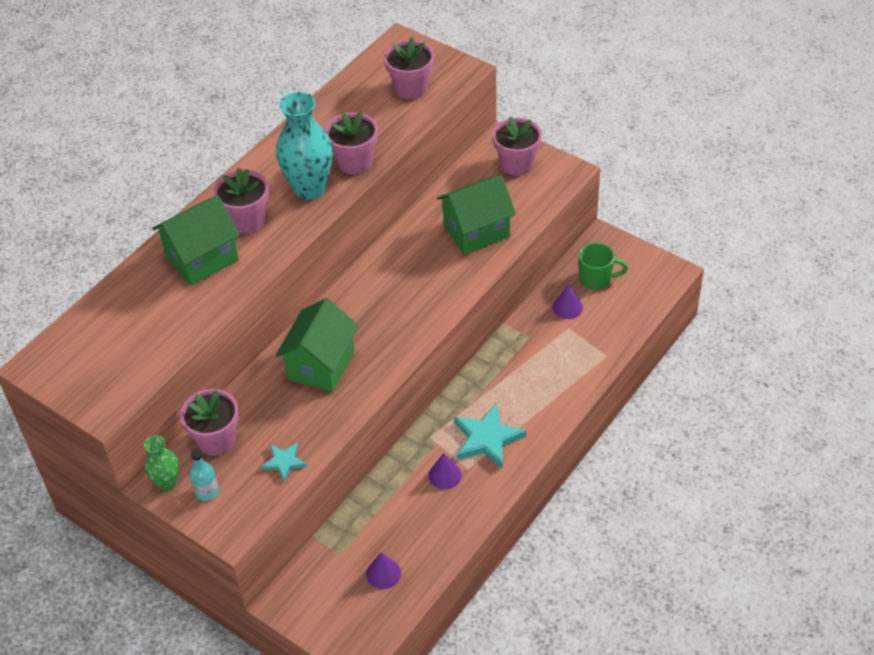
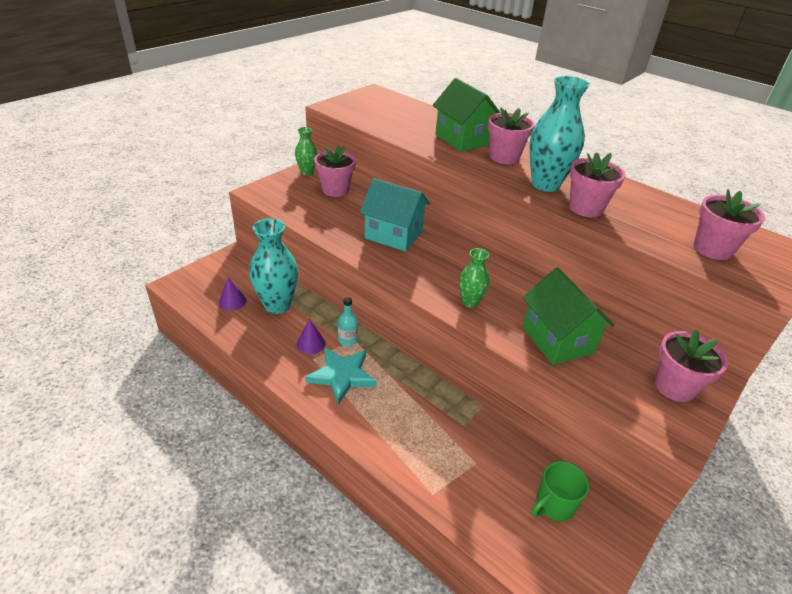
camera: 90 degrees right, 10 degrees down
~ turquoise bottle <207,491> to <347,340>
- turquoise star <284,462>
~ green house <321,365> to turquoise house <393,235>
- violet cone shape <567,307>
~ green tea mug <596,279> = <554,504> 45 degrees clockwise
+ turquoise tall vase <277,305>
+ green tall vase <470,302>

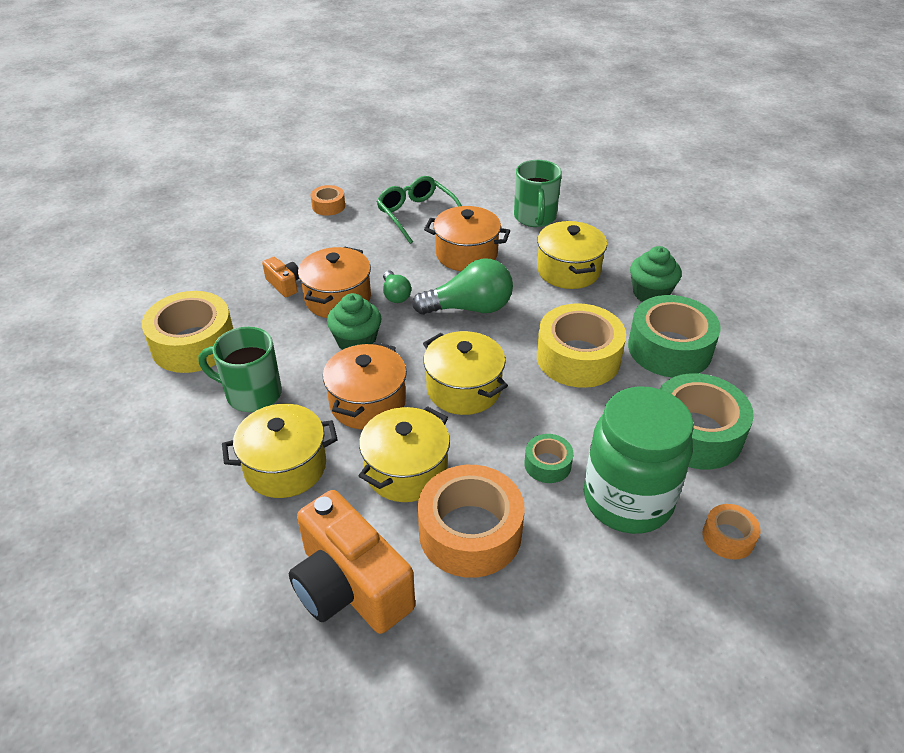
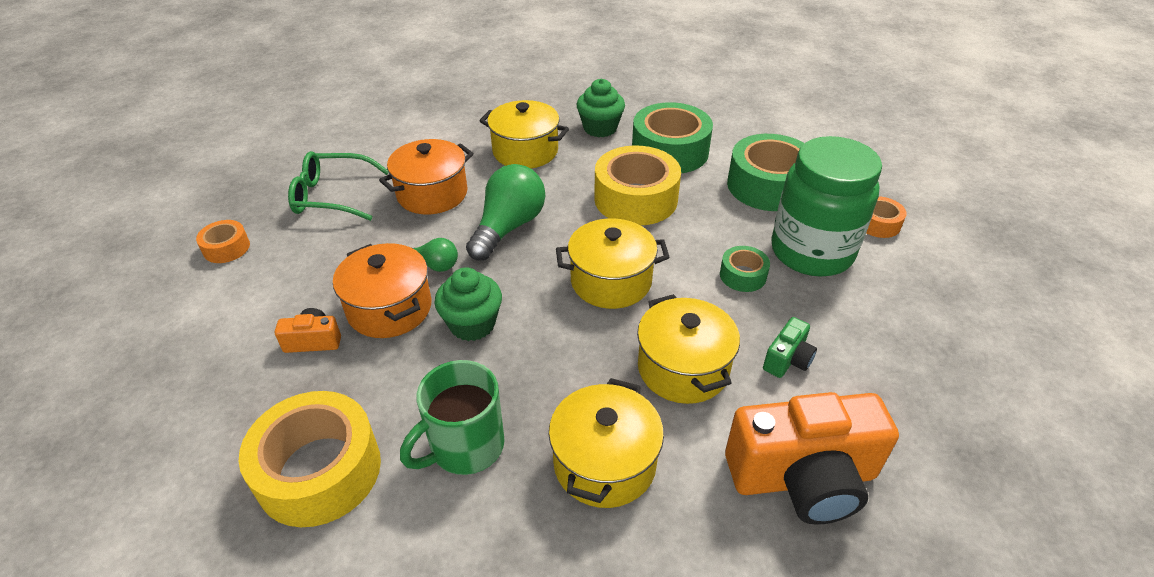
camera: 55 degrees left, 0 degrees up
- orange pot <367,403>
~ orange tape <470,532> to green photo camera <787,359>
- green tea mug <535,218>

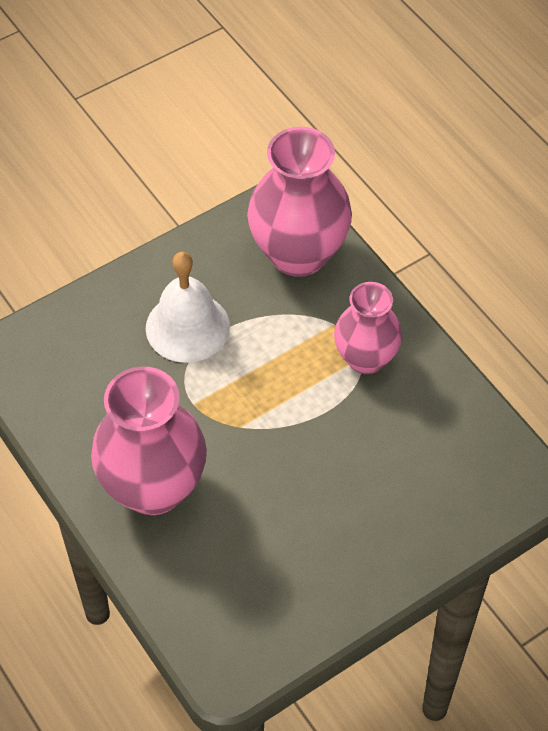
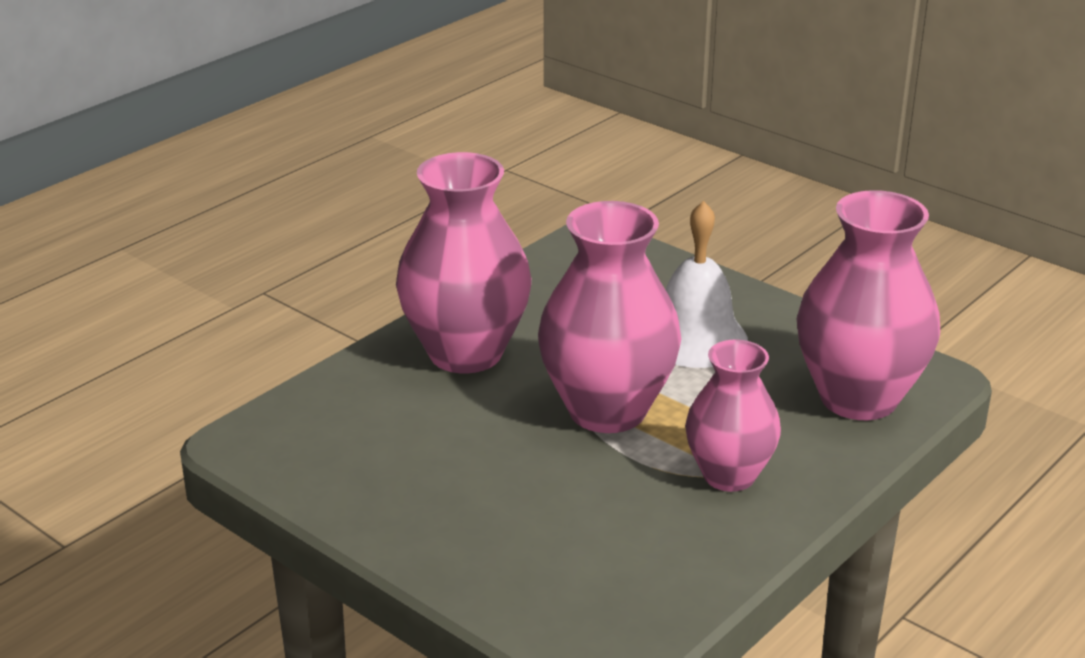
camera: 75 degrees right, 25 degrees down
+ rose-pink tall vase <607,410>

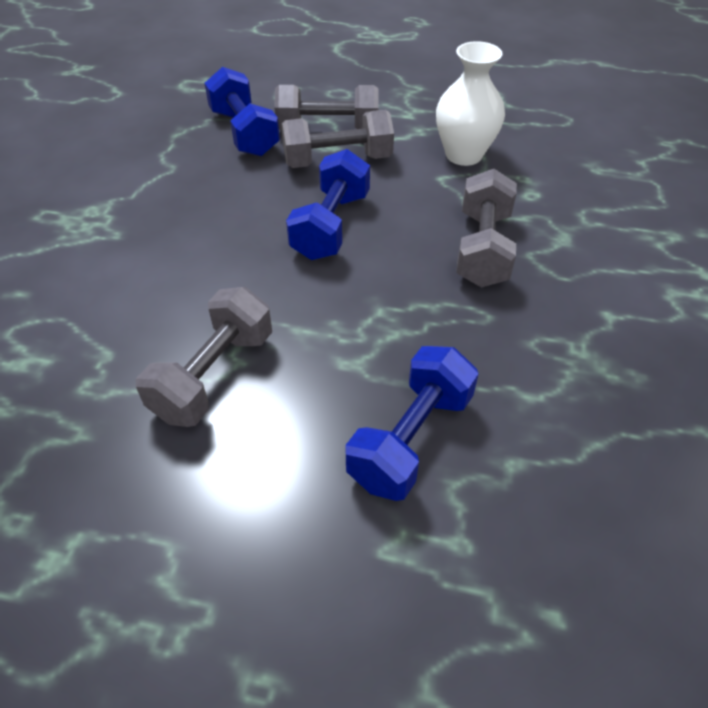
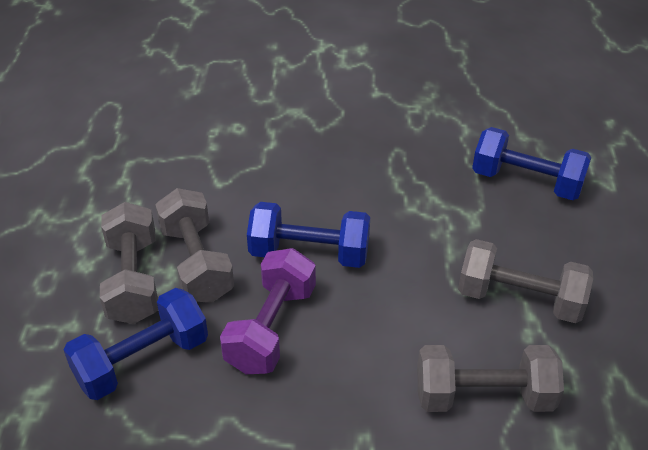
camera: 100 degrees left, 5 degrees down
- snow-white tall vase <463,155>
~ gray free weight <483,249> to <483,396>
+ violet free weight <271,328>

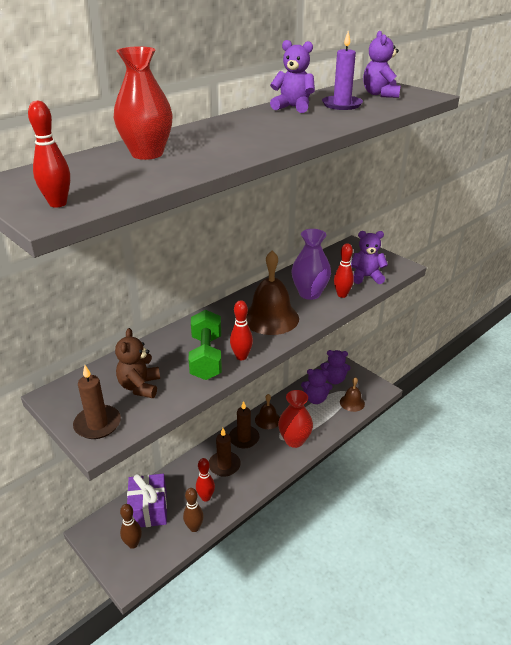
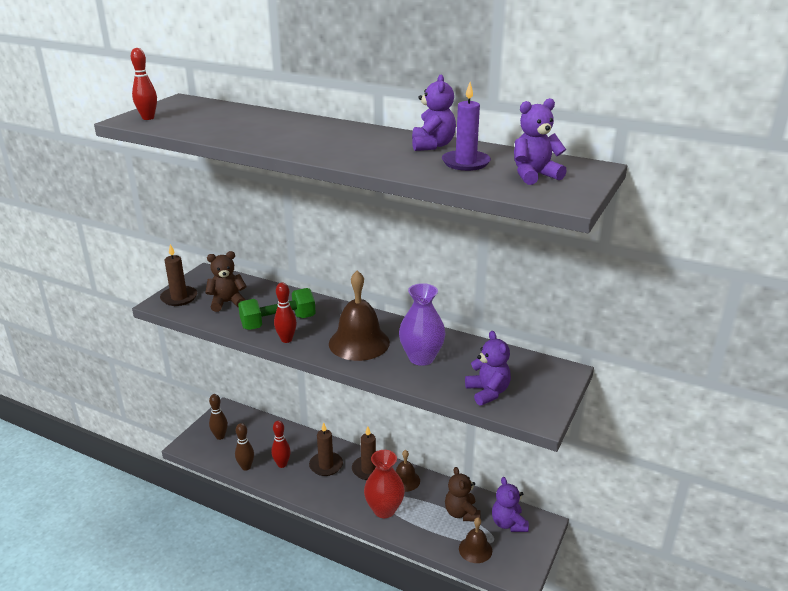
camera: 70 degrees right, 5 degrees down
- red tall vase <147,154>
- violet gift <148,509>
~ violet stuffed bear <315,399> to dark brown stuffed bear <461,513>
- red bowling pin <342,295>

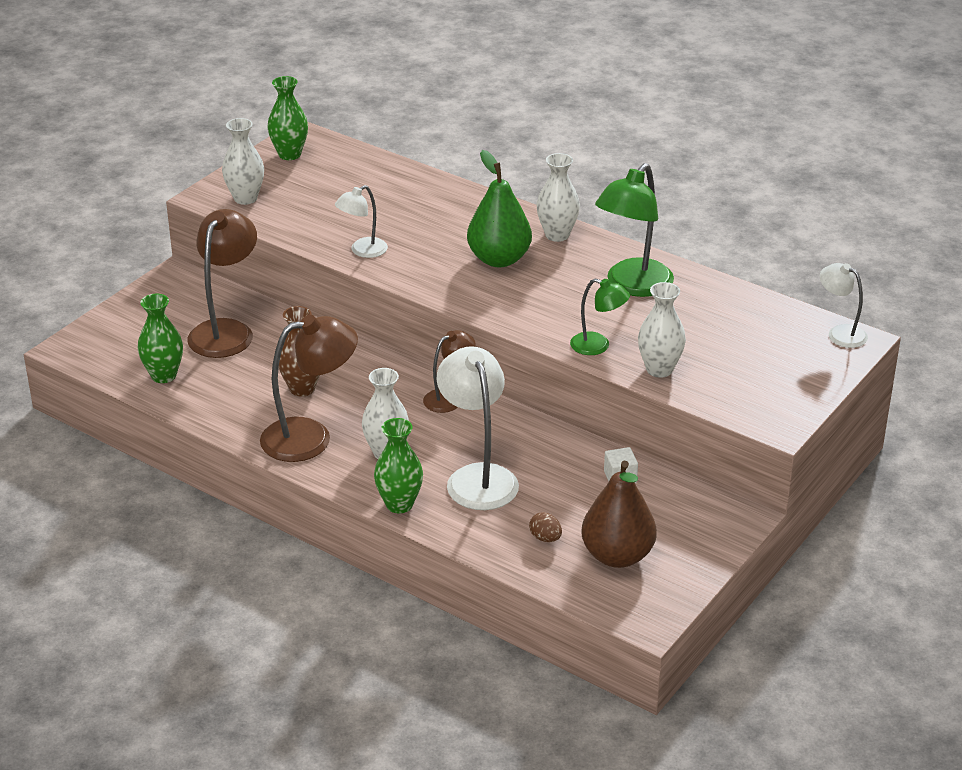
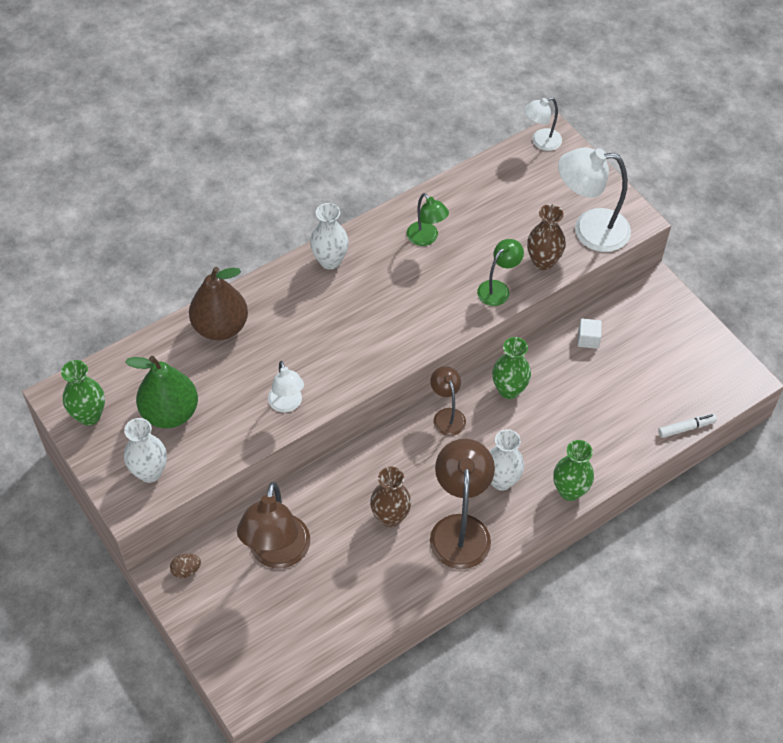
camera: 70 degrees left, 20 degrees up
~ green tall vase <164,375> to <509,390>
~ dark brown reading lamp <226,331> = <277,554> 120 degrees counterclockwise
~ snow-white reading lamp <477,477> to <589,230>
~ green toy pear <499,259> to <170,413>
~ dark brown toy egg <545,538> to <186,570>
~ dark brown toy pear <617,556> to <220,327>
~ green reading lamp <632,286> = <426,238> x0.56
~ snow-white tall vase <659,369> to dark brown tall vase <543,262>
+ snow-white marker <686,428>

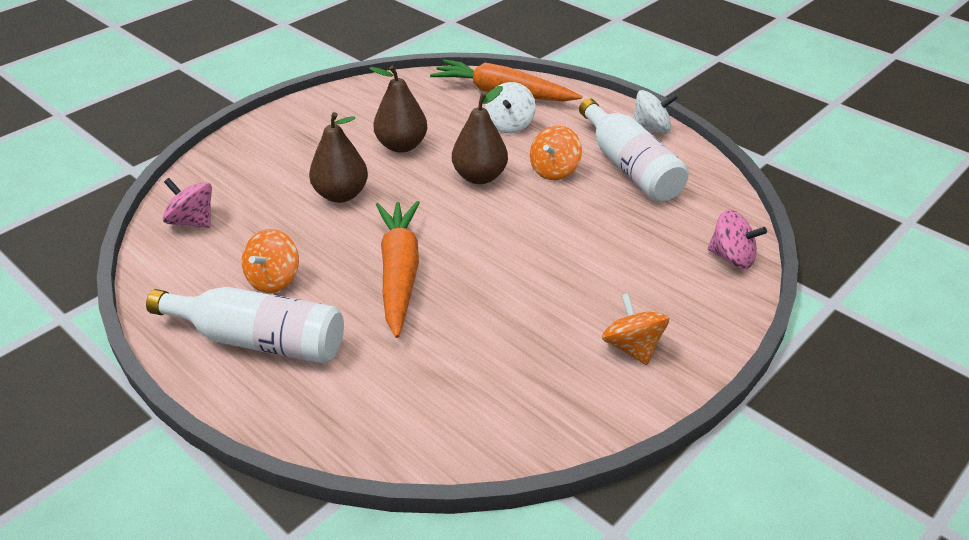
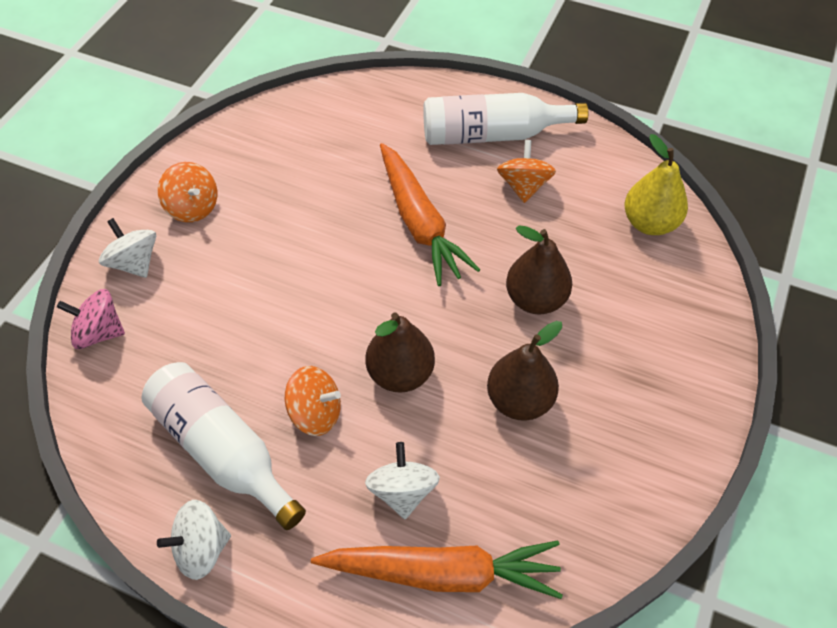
camera: 160 degrees right, 15 degrees up
~ rose-pink spinning top <192,221> to golden toy pear <649,223>
~ orange spinning top <554,170> = <315,413> 90 degrees clockwise
+ snow-white spinning top <134,263>

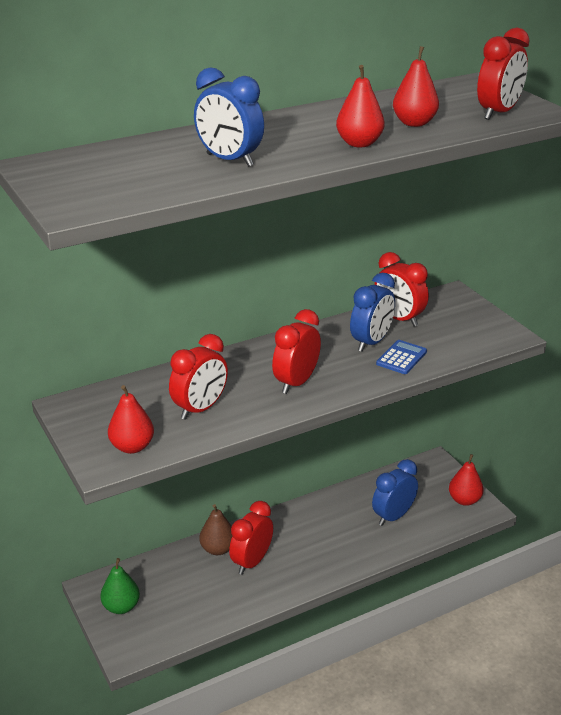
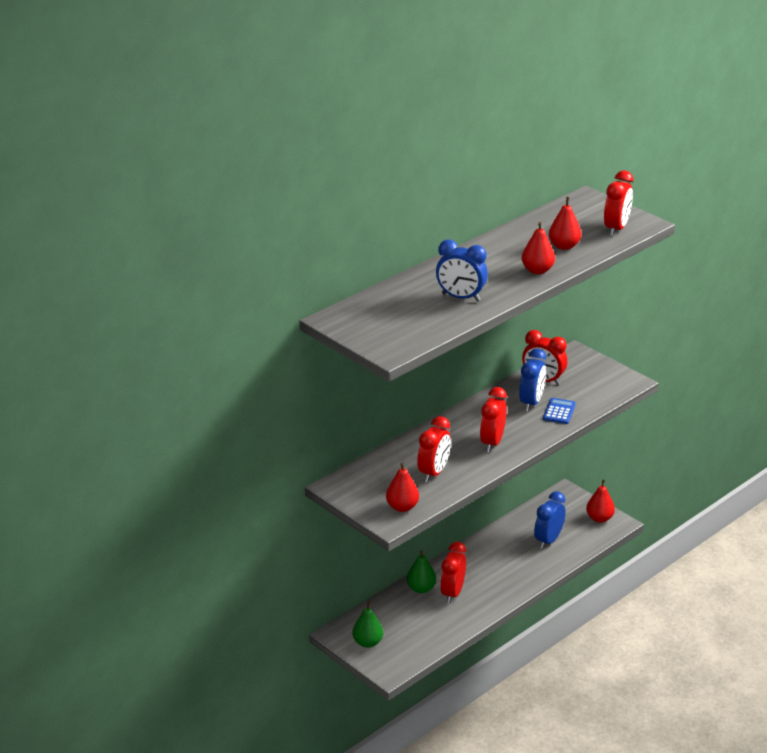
camera: 15 degrees left, 0 degrees up
~ dark brown toy pear <218,549> to green toy pear <421,588>

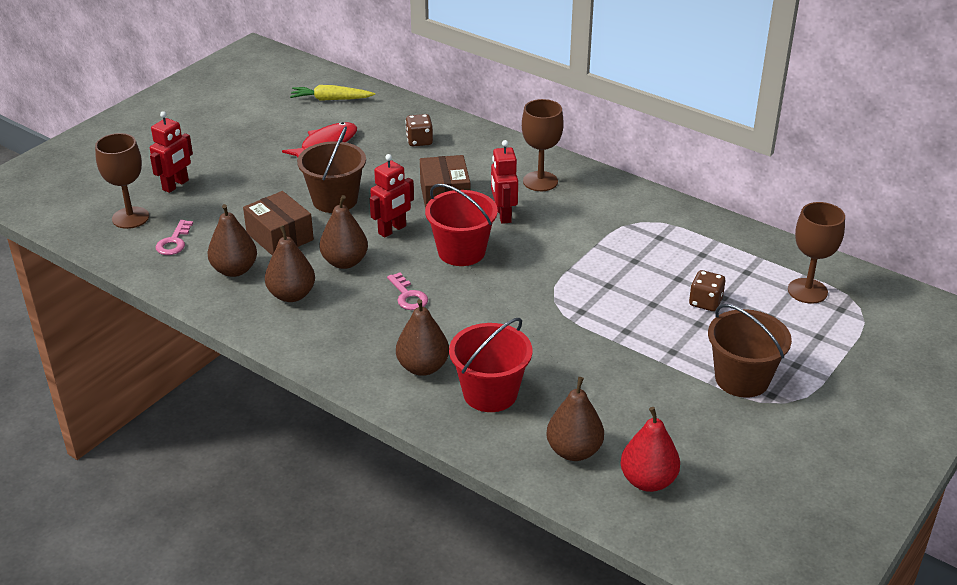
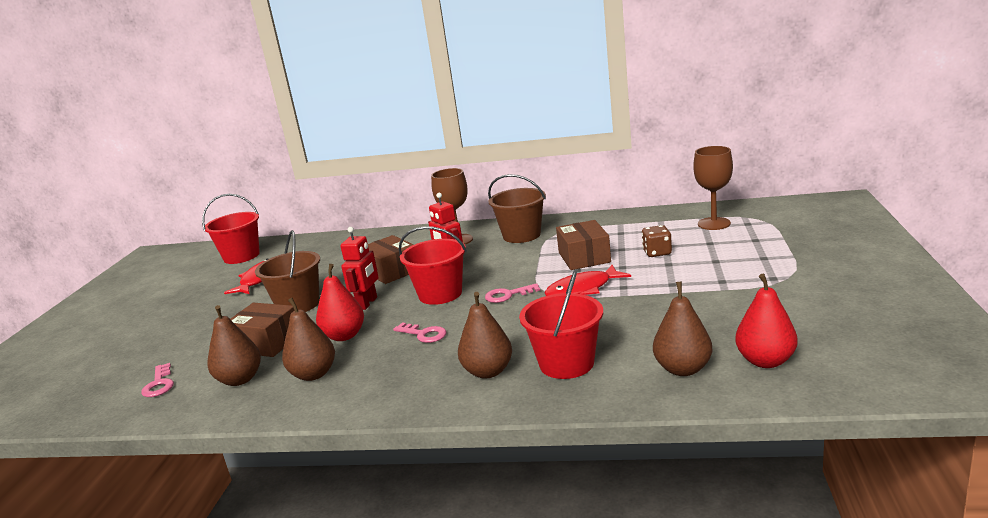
camera: 25 degrees left, 15 degrees down
- dark brown chalice <130,218>
- red robot figure <176,185>
~ golden toy carrot <331,99> to red pail <241,256>
~ dark brown toy pear <345,262> to red toy pear <344,336>
- dark brown die <419,141>
~ dark brown pail <742,379> to <521,235>
+ rose-pink key <507,295>
+ red fish <582,289>
+ dark brown box <584,257>

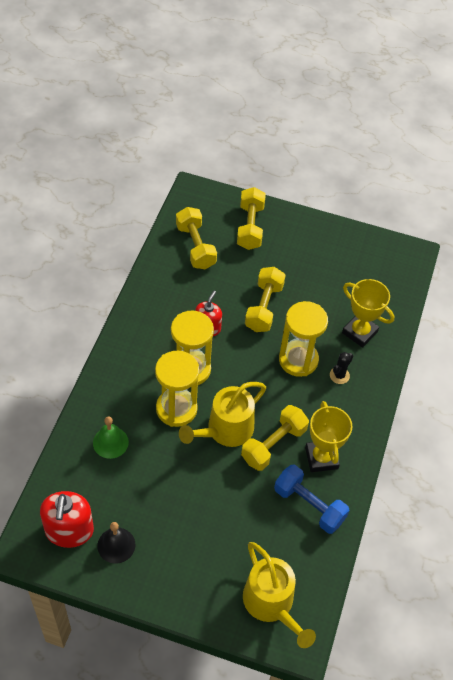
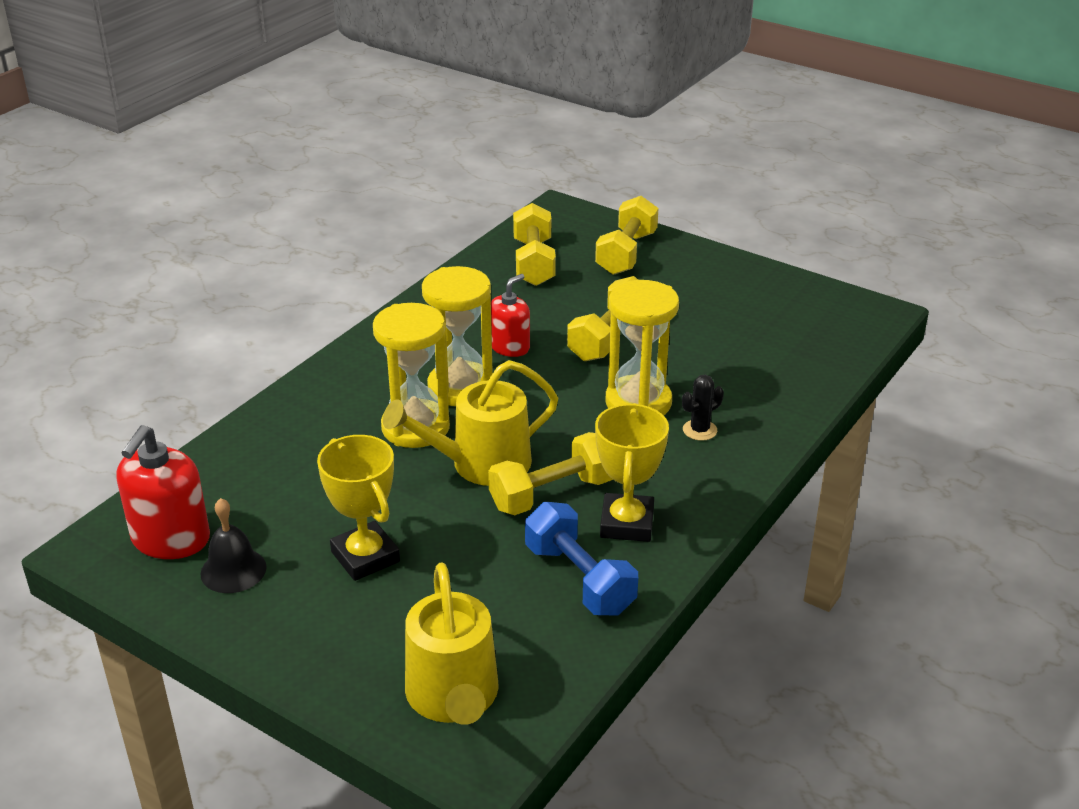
camera: 20 degrees right, 20 degrees down
- green school bell <110,442>
~ golden award cup <359,332> to <365,557>

